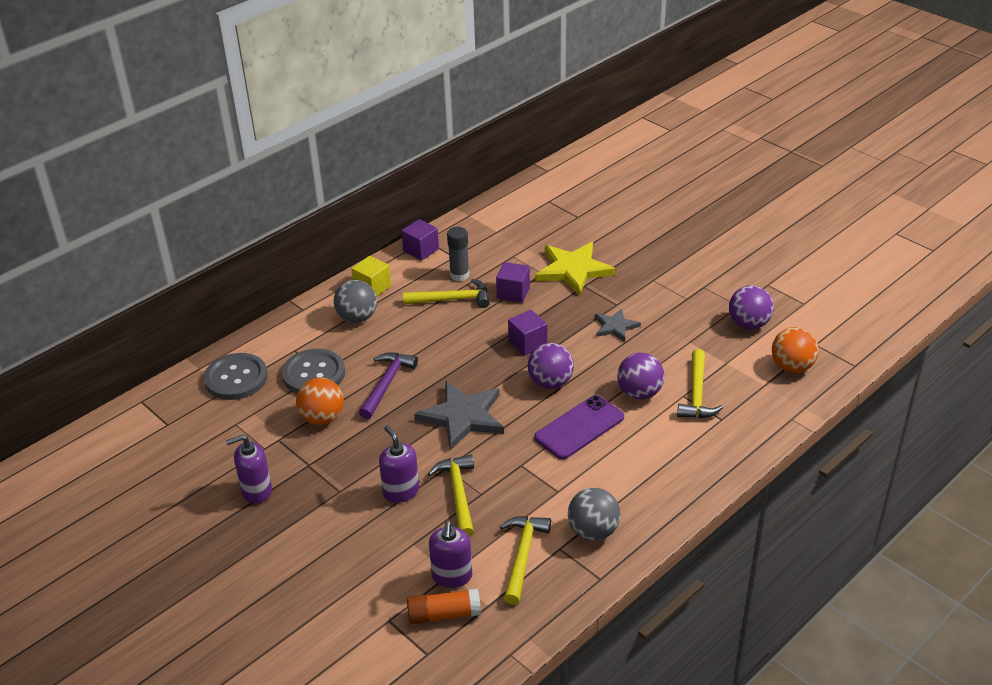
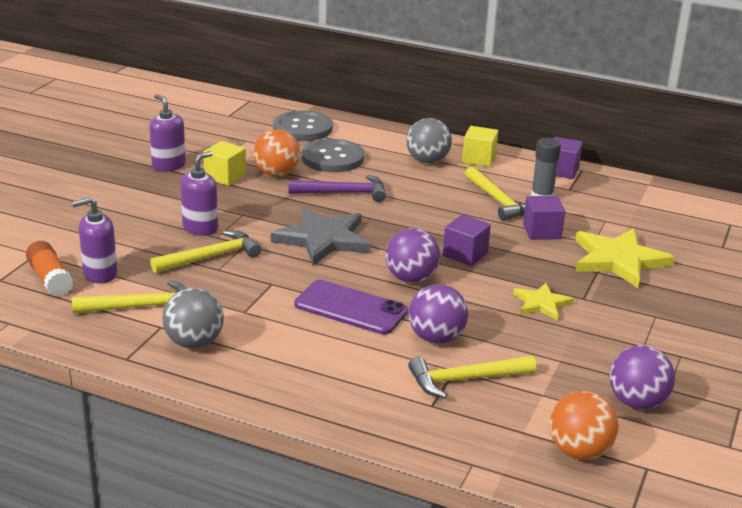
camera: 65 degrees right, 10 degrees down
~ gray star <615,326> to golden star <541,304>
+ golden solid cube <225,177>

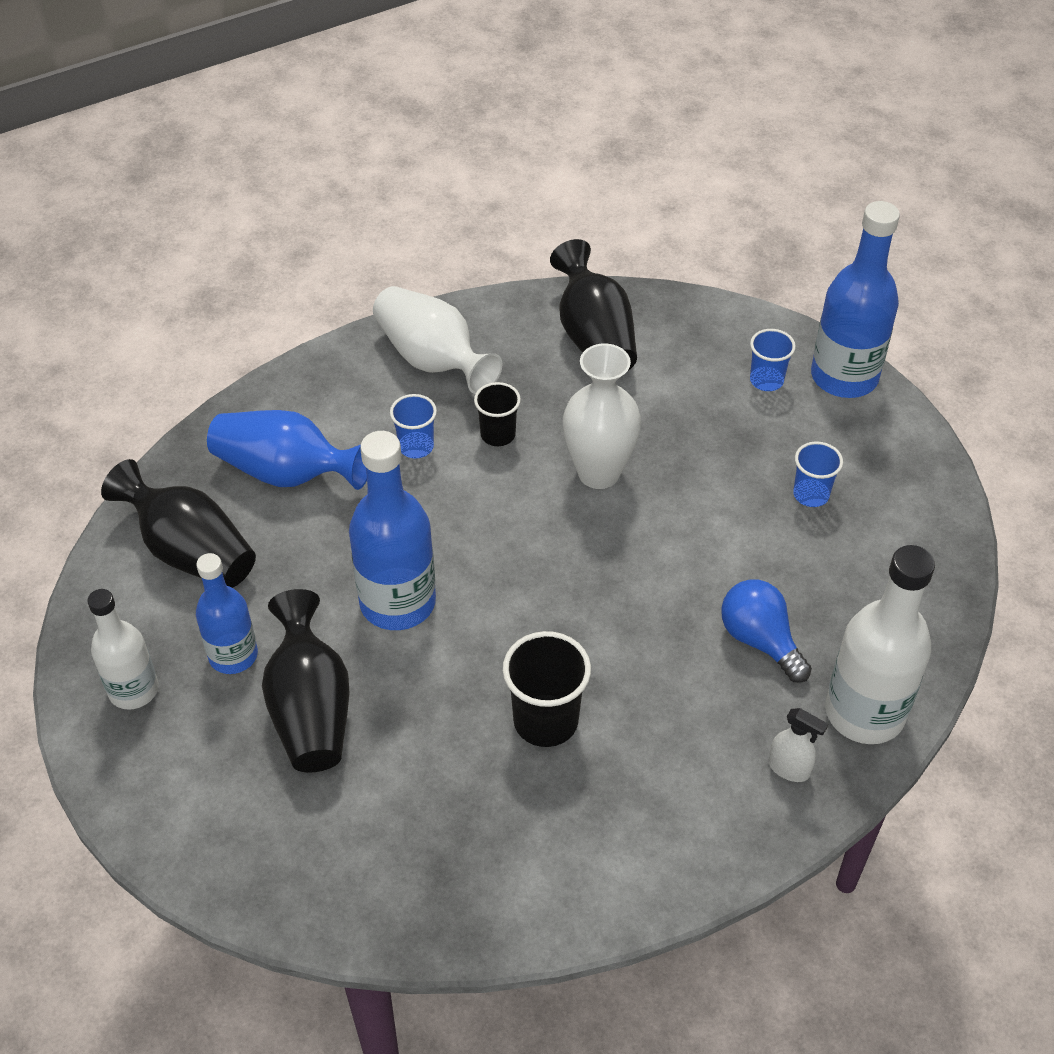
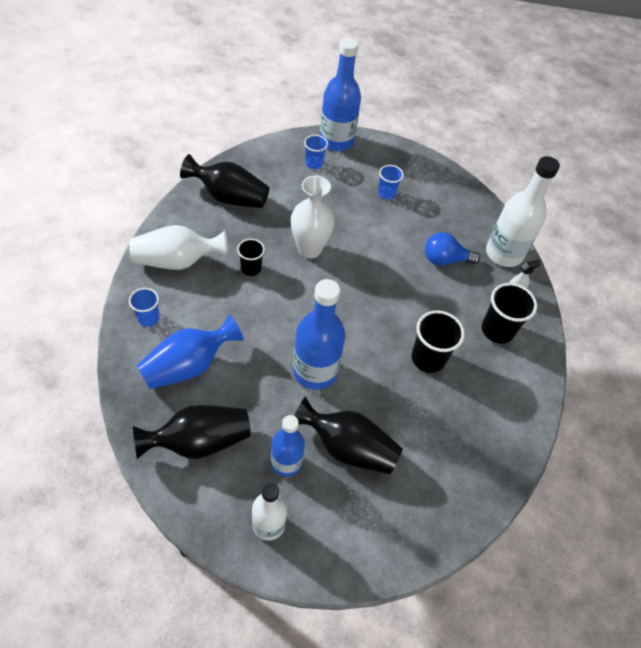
camera: 60 degrees left, 5 degrees up
~ blue cup <416,446> to <148,318>
+ black cup <497,330>

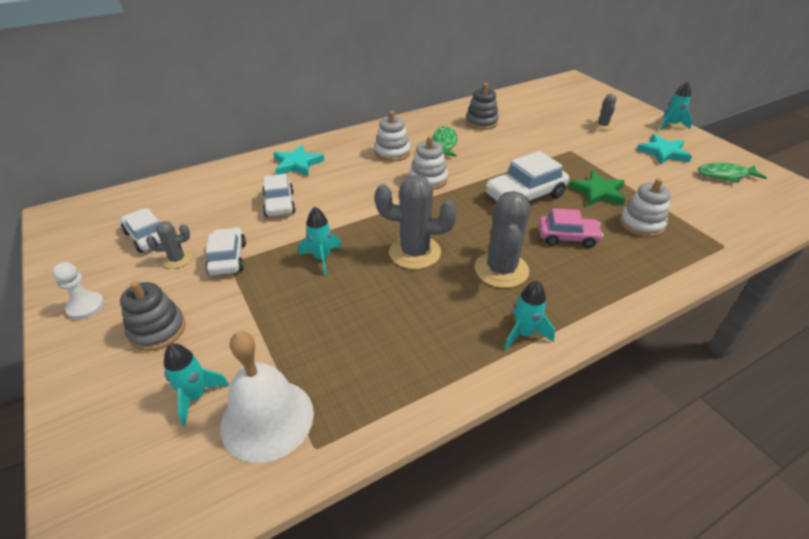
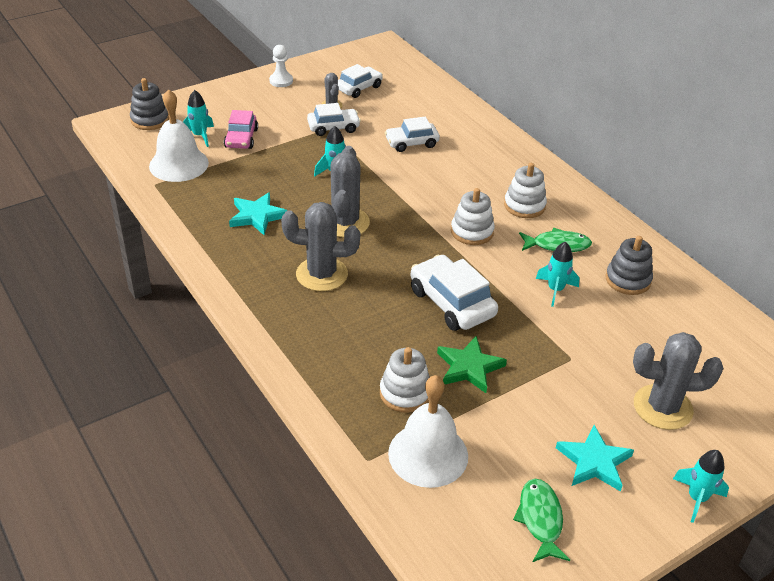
camera: 85 degrees right, 0 degrees up
~ gray stacking toy <157,330> to <150,120>
~ turquoise star <297,164> to <257,216>
~ turquoise rocket <524,334> to <555,290>
~ rose-pink car <567,237> to <241,138>
~ gray cactus <602,126> = <662,407> x1.92
+ snow-white school bell <428,454>

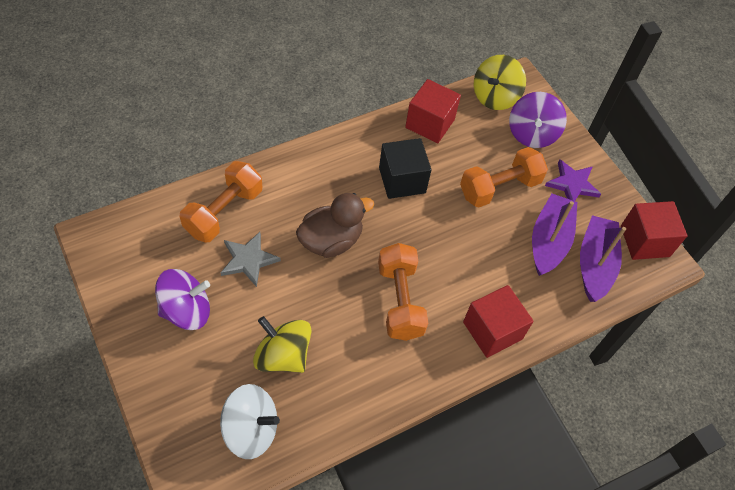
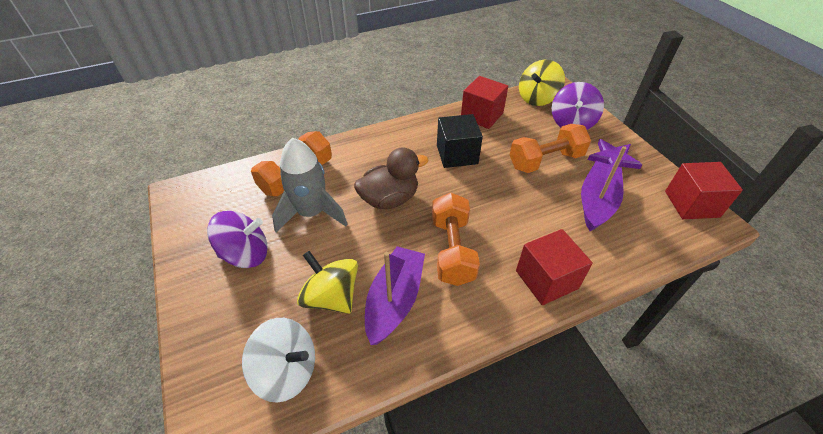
camera: 10 degrees right, 10 degrees down
~ gray star <248,260> to gray rocket <311,213>
~ violet boat <594,264> to <394,300>

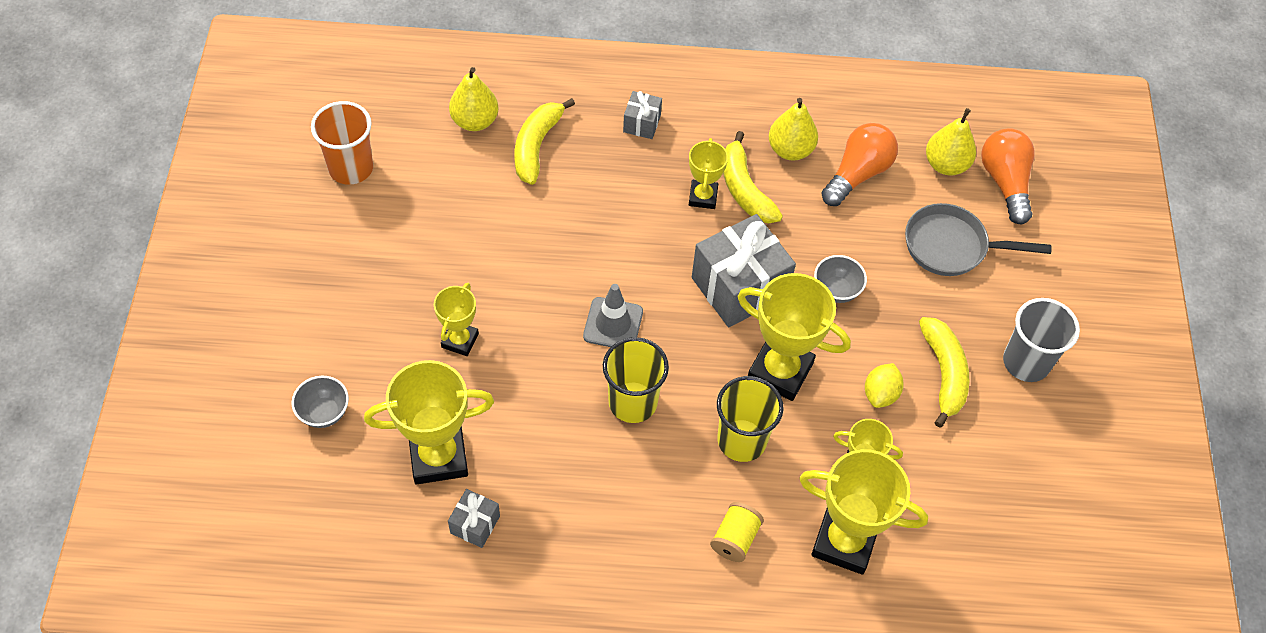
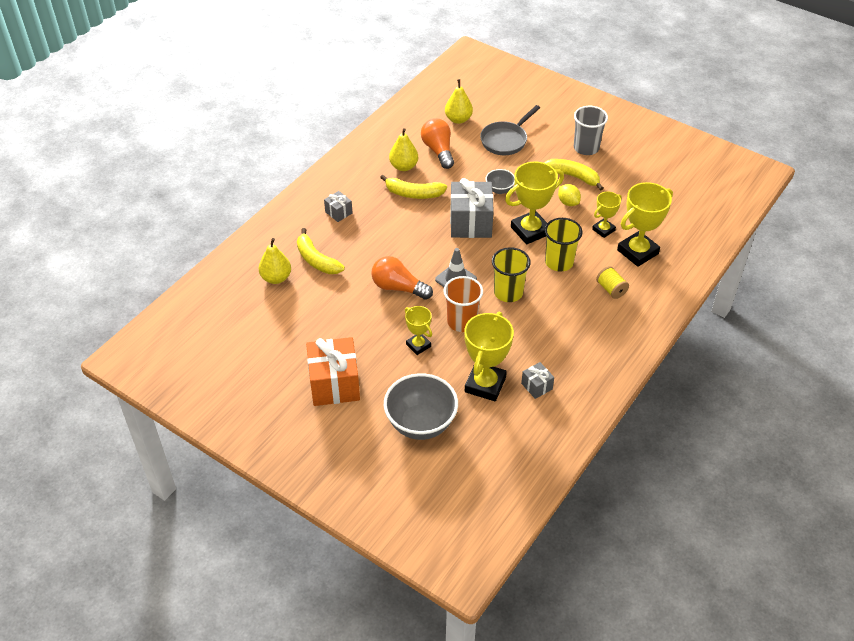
camera: 55 degrees left, 10 degrees down
~ gray bowl <324,412> = <421,424> x2.01
~ orange cup <351,168> to <462,322>
- golden award cup <703,197>
~ orange light bulb <1005,182> to <398,287>
+ orange gift <334,384>

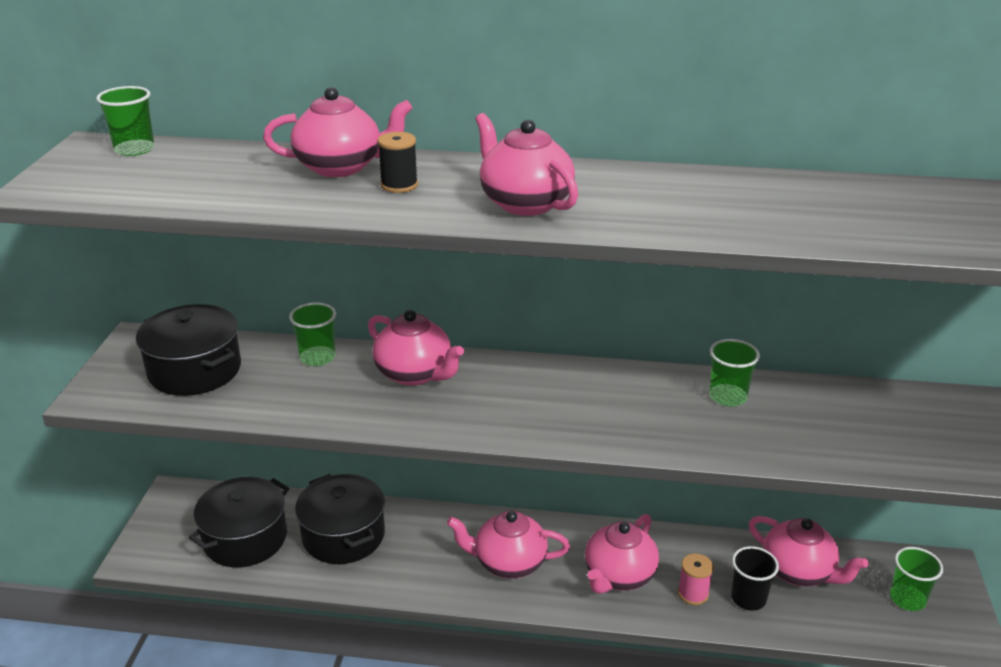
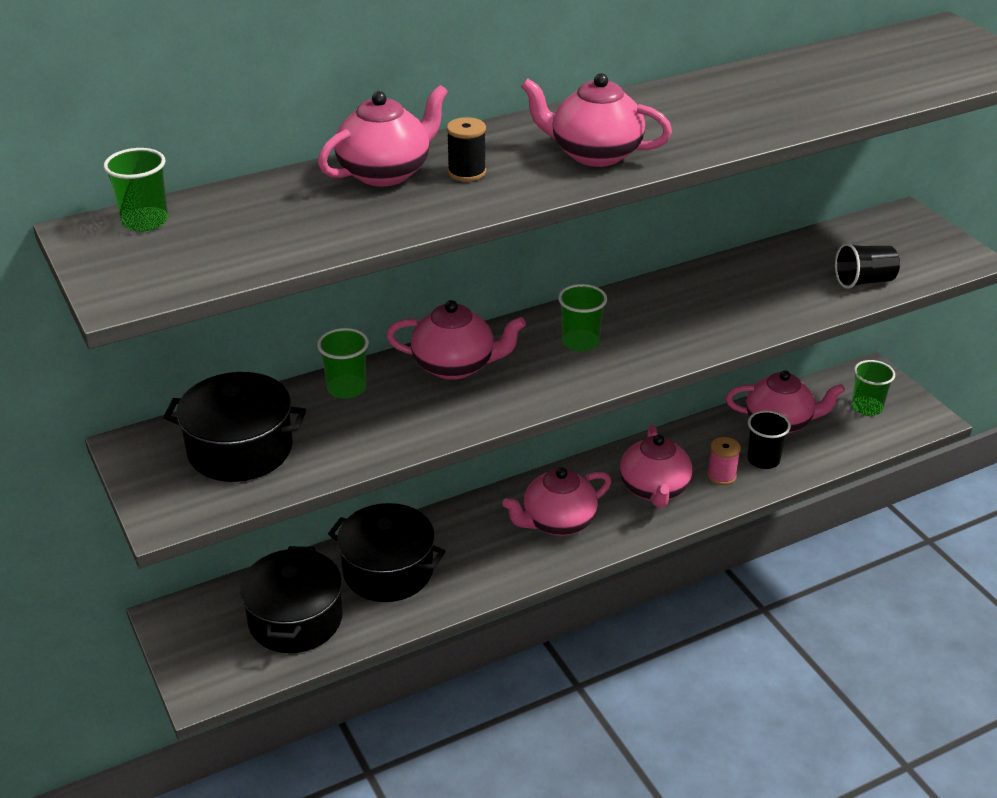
camera: 35 degrees left, 5 degrees up
~ green cup <727,397> to <580,342>
+ black cup <864,281>

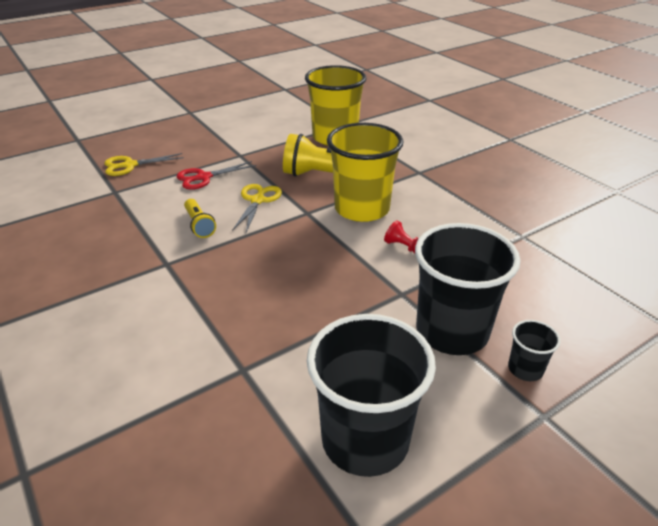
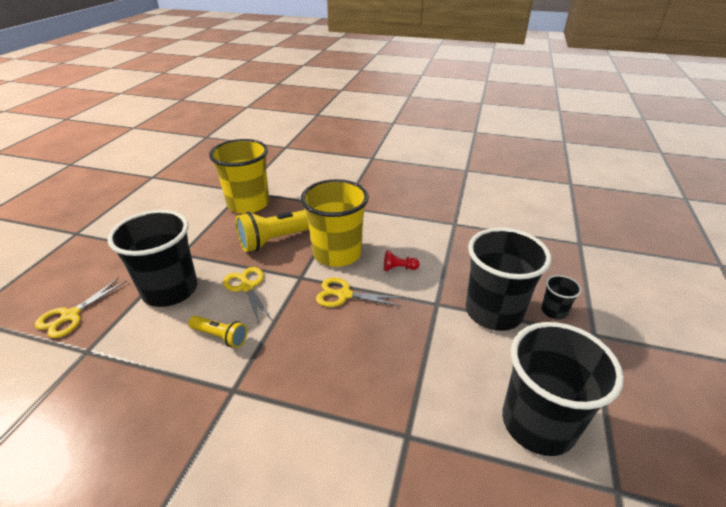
camera: 40 degrees left, 0 degrees up
~ red pair of scissors <204,177> to black cup <170,290>
+ golden pair of scissors <344,295>

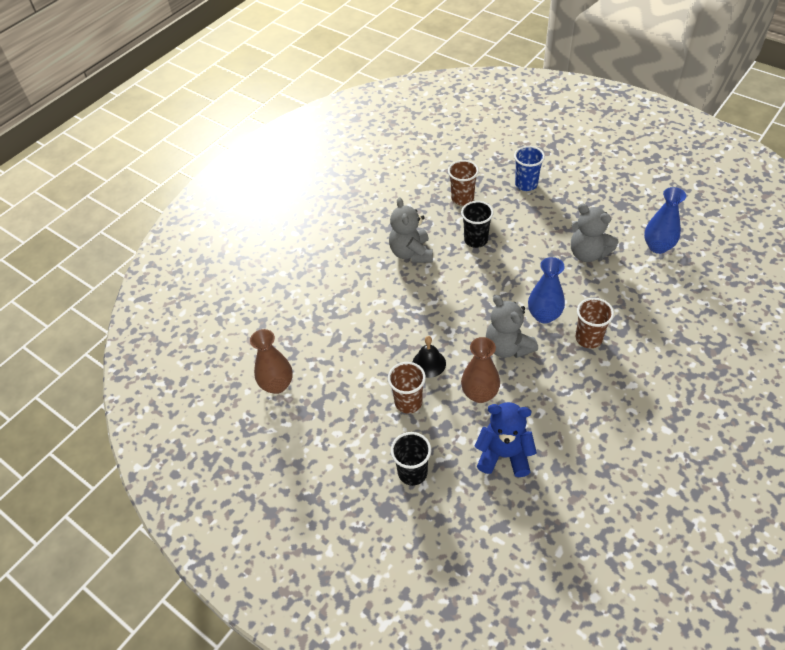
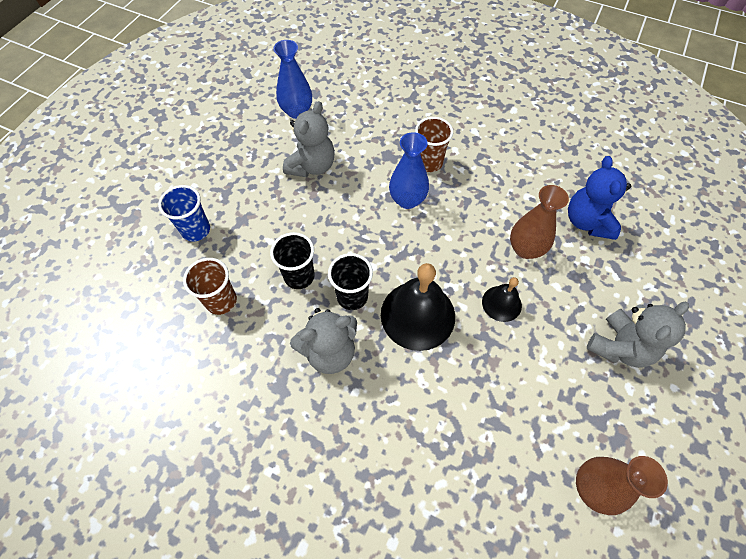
camera: 105 degrees left, 10 degrees up
- dark brown cup <408,402>
~ black cup <412,473> to <352,296>
~ gray stuffed bear <508,347> to <619,347>
+ black school bell <417,315>

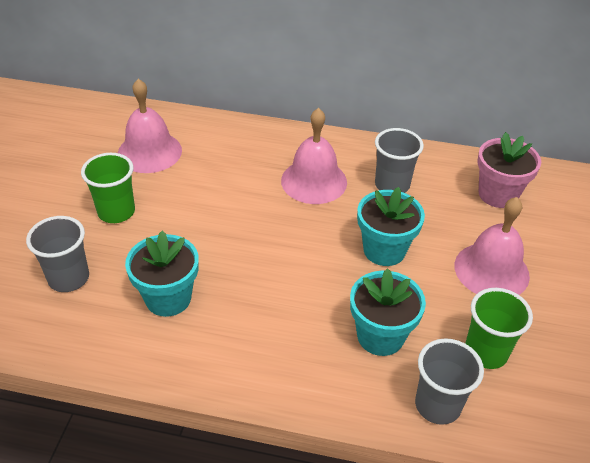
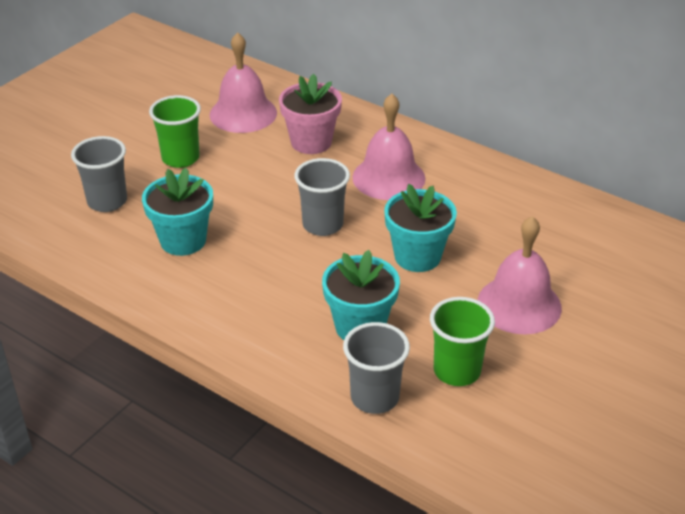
camera: 25 degrees right, 5 degrees down
~ gray cup <392,185> to <322,225>
~ rose-pink potted plant <498,194> to <311,142>

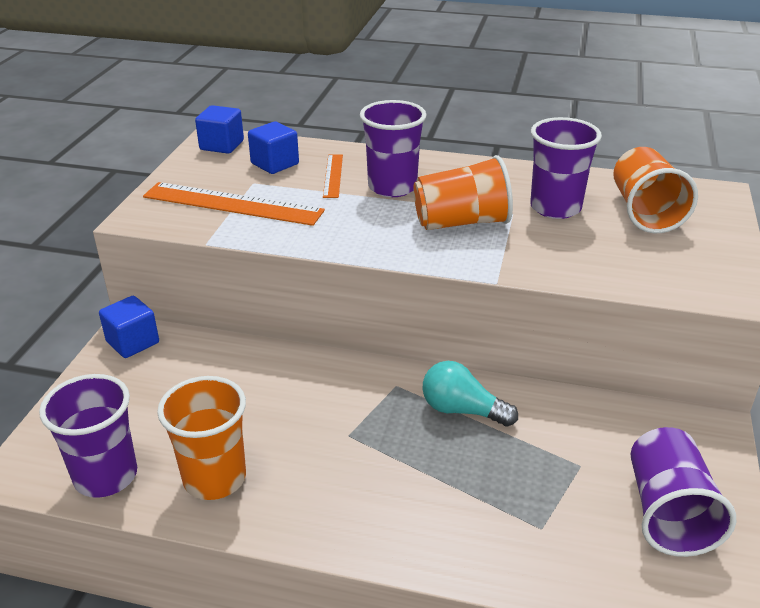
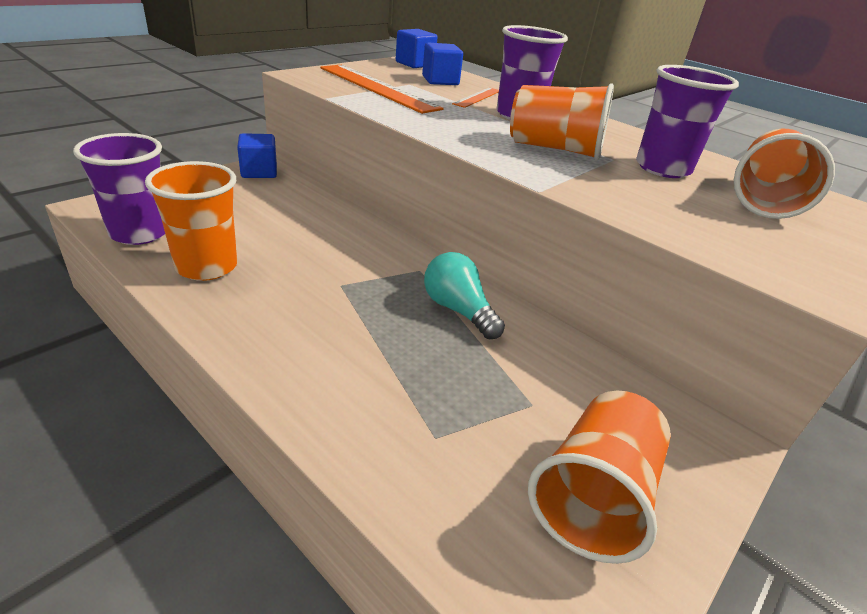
camera: 25 degrees right, 0 degrees up
~ violet cup <667,512> to orange cup <594,496>

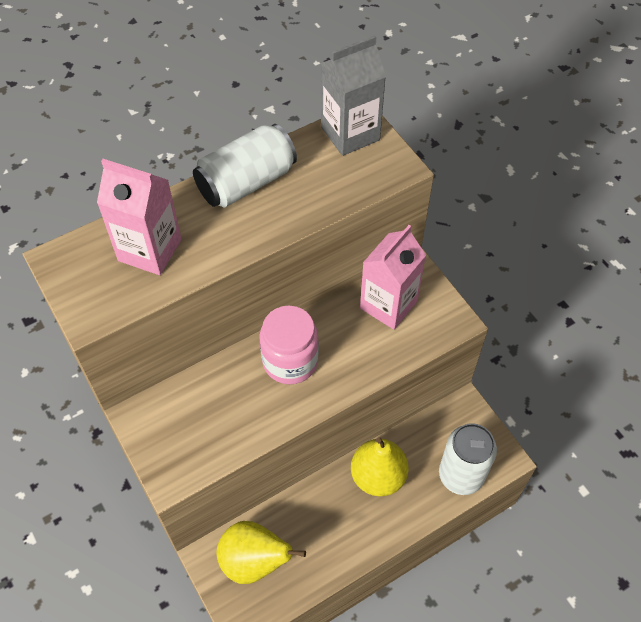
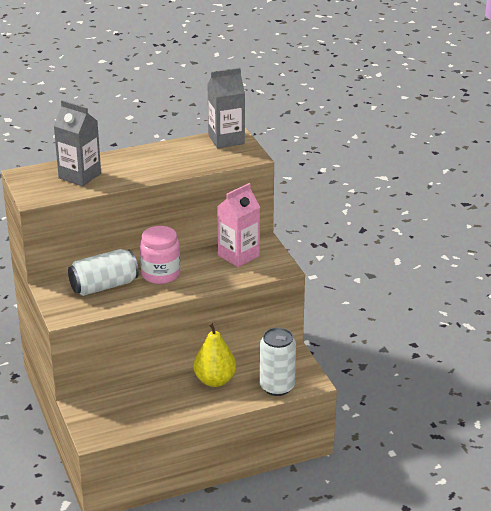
camera: 10 degrees right, 25 degrees down
~ rose-pink carton <150,250> to gray carton <79,176>
~ snow-white tin <246,182> to <104,286>
- golden toy pear <254,561>

